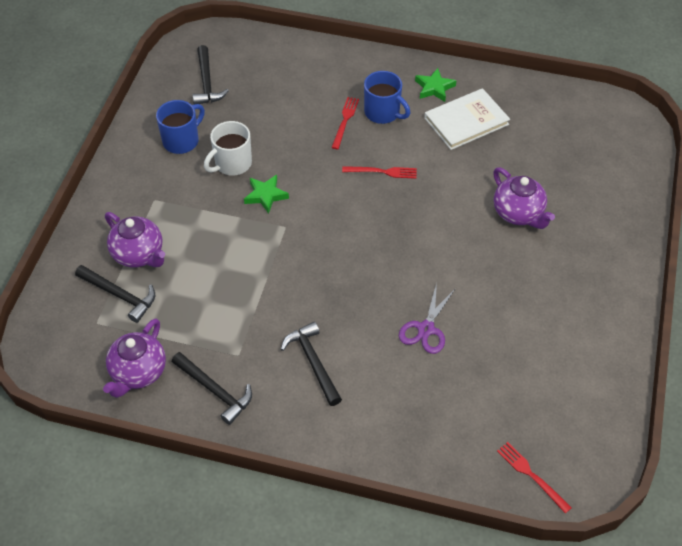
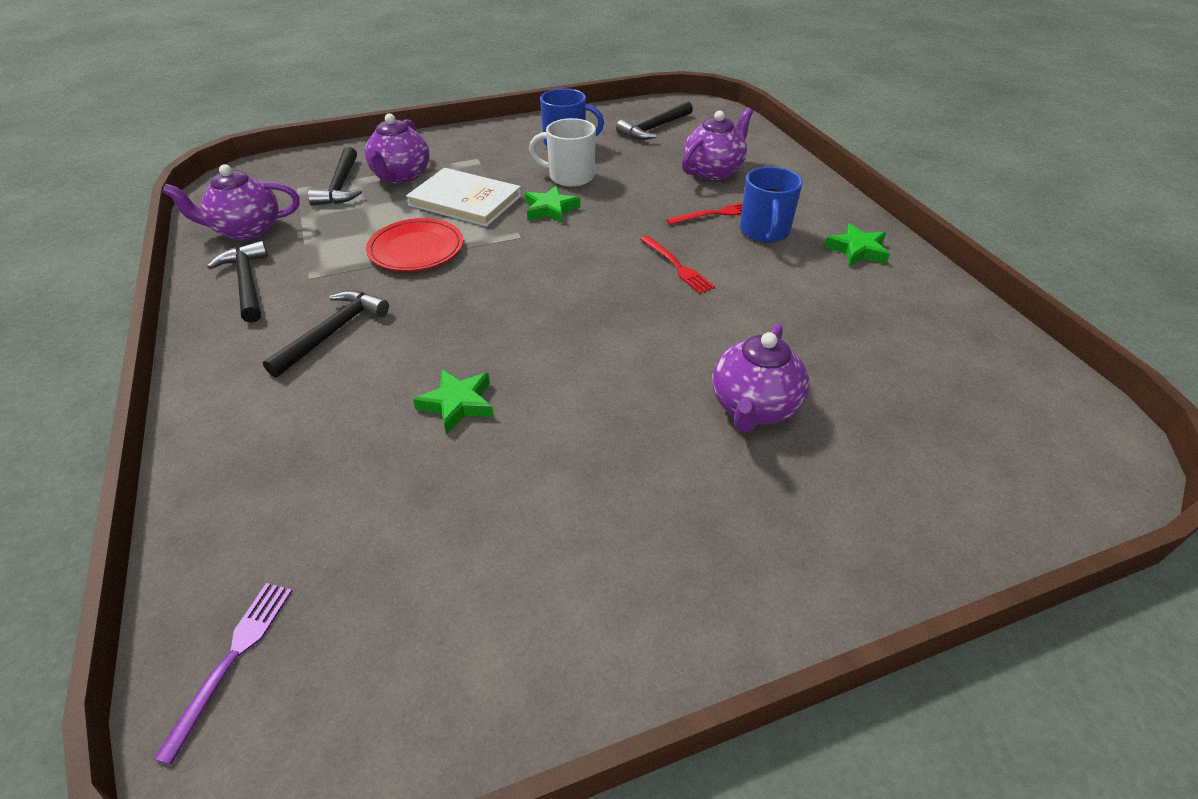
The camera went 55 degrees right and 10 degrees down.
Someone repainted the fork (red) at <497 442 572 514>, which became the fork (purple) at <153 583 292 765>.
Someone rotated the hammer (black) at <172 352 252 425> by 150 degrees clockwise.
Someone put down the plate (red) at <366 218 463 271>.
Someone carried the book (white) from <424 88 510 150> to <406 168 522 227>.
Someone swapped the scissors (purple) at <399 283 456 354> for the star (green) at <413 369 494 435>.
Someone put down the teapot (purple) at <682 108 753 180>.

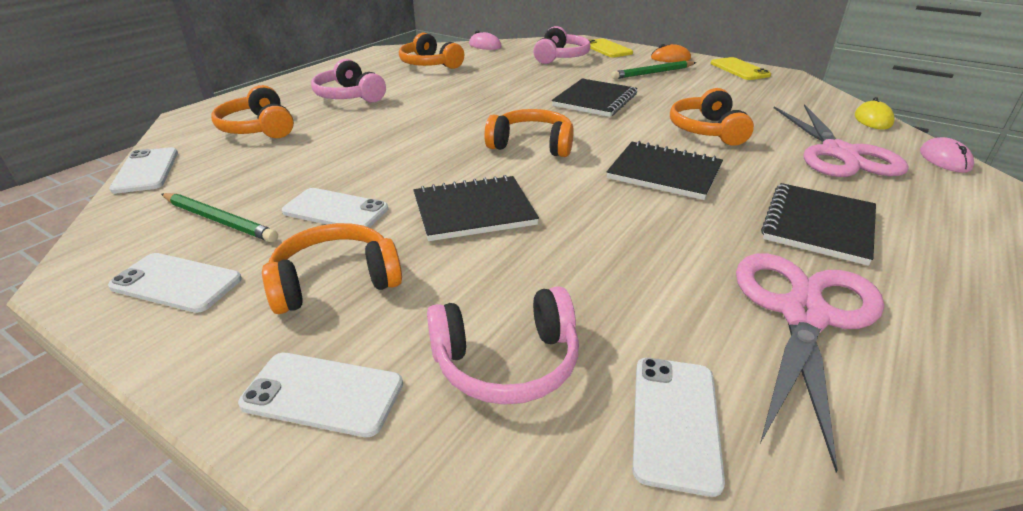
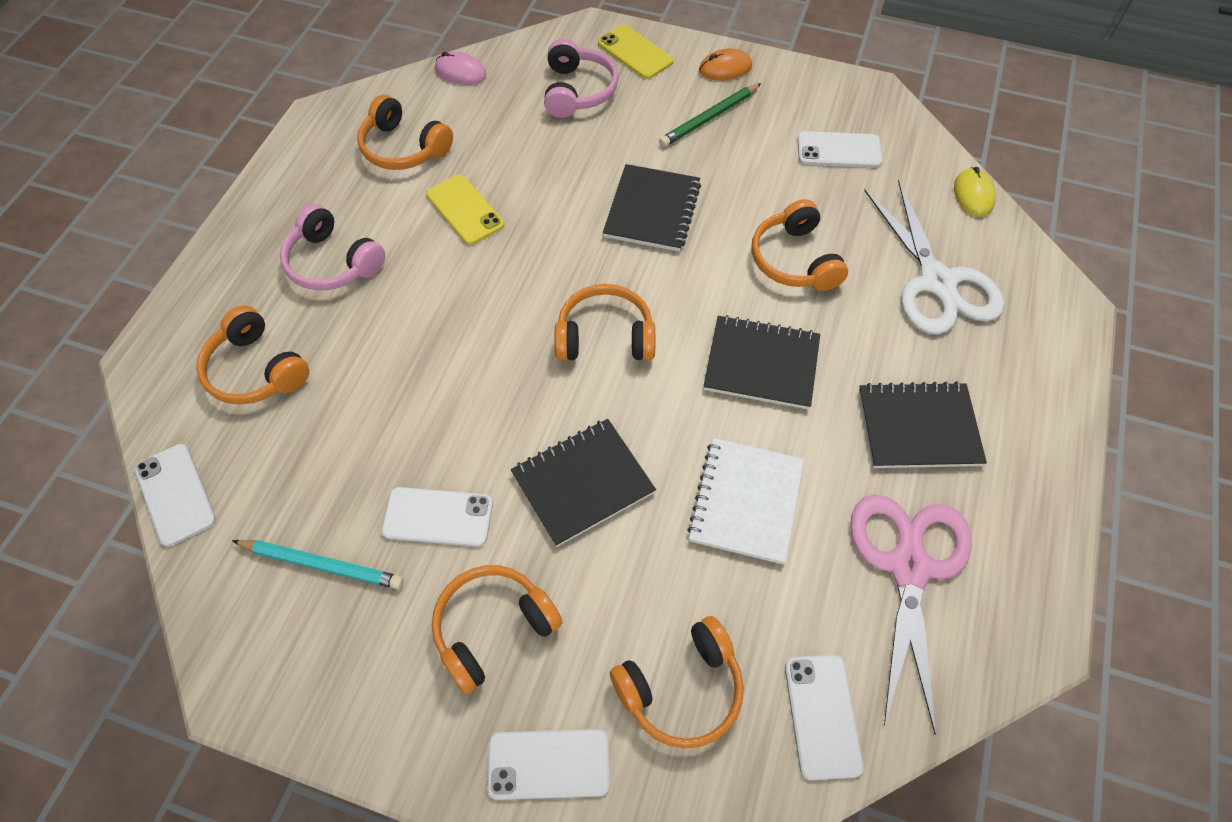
The camera went 15 degrees left and 25 degrees up.
Someone repainted the pencil (green) at <161 193 278 242>, which became the pencil (turquoise) at <232 540 404 589>.
Someone carried the phone (yellow) from <711 57 771 80> to <426 175 504 245>.
Someone repainted the headphones (pink) at <427 286 579 405>, which became the headphones (orange) at <610 616 744 749>.
Someone put down the notebook (white) at <687 438 804 564>.
Someone carried the phone (white) from <108 253 242 313> to <797 131 882 168>.
Someone rotated the notebook (black) at <761 183 876 266> by 75 degrees clockwise.
Someone repainted the scissors (pink) at <774 104 909 177>, which became the scissors (white) at <864 180 1004 335>.
Someone took away the mouse (pink) at <920 137 974 173>.

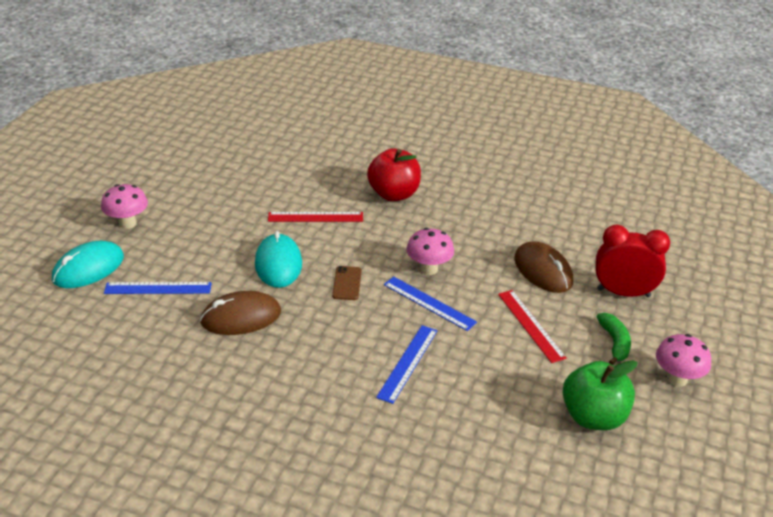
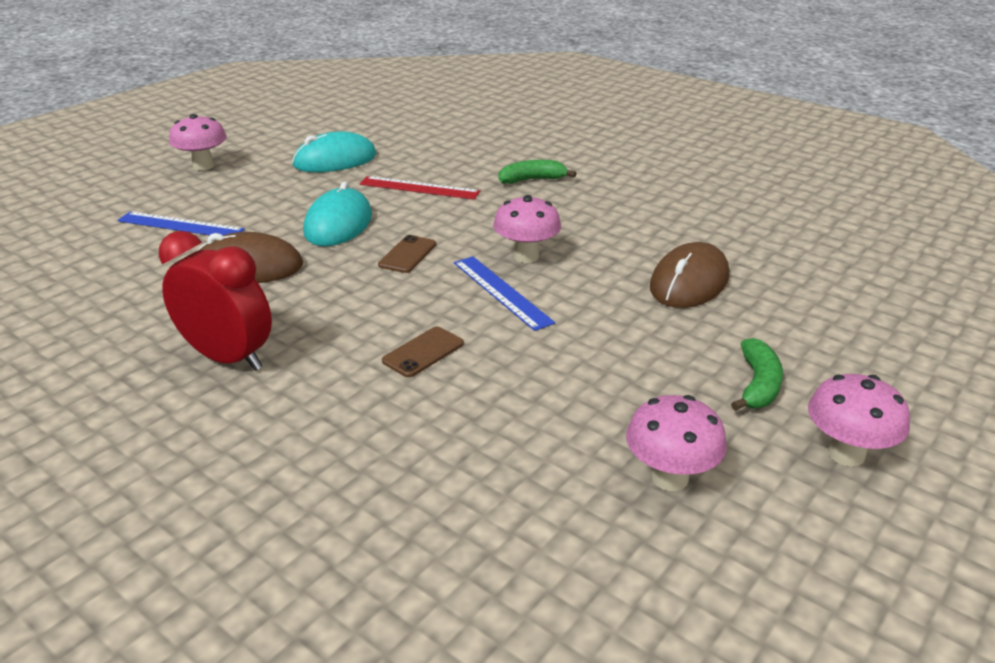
The camera went 20 degrees right and 5 degrees down.
Someone carried the clock (red) from <595 225 670 297> to <159 231 272 371>.
Someone carried the mouse (turquoise) from <52 241 124 288> to <292 131 377 172>.
Someone swapped the ruler (blue) at <376 325 437 404> for the phone (brown) at <382 327 464 377>.
Someone swapped the apple (red) at <367 149 421 201> for the banana (green) at <499 160 577 184>.
Someone swapped the apple (green) at <563 360 638 430> for the mushroom (pink) at <626 395 727 491>.
Someone rotated the mouse (brown) at <514 241 573 293> by 45 degrees clockwise.
Someone took away the ruler (red) at <498 290 567 363>.

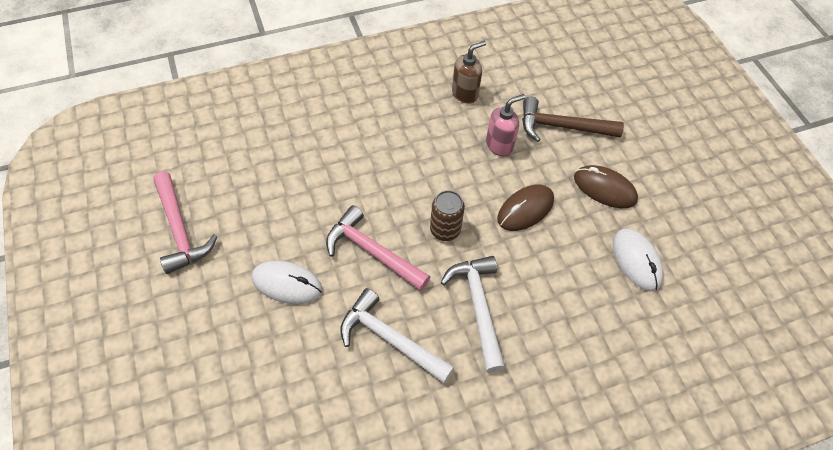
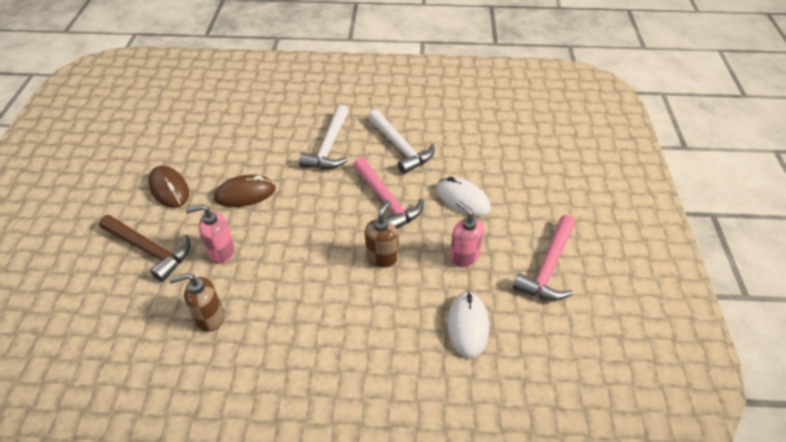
The camera went 155 degrees left and 10 degrees down.
Someone put down the soap dispenser (brown) at <365 200 398 268>.
Someone carried the mouse (white) from <613 228 664 291> to <448 291 489 358>.
Someone put down the soap dispenser (pink) at <450 201 484 267>.
Someone rotated the hammer (pink) at <153 172 218 274> by 150 degrees counterclockwise.
Someone took away the can (brown) at <430 190 465 241>.

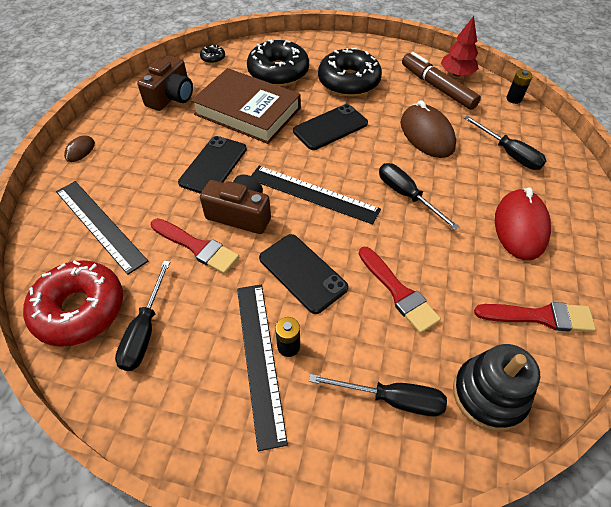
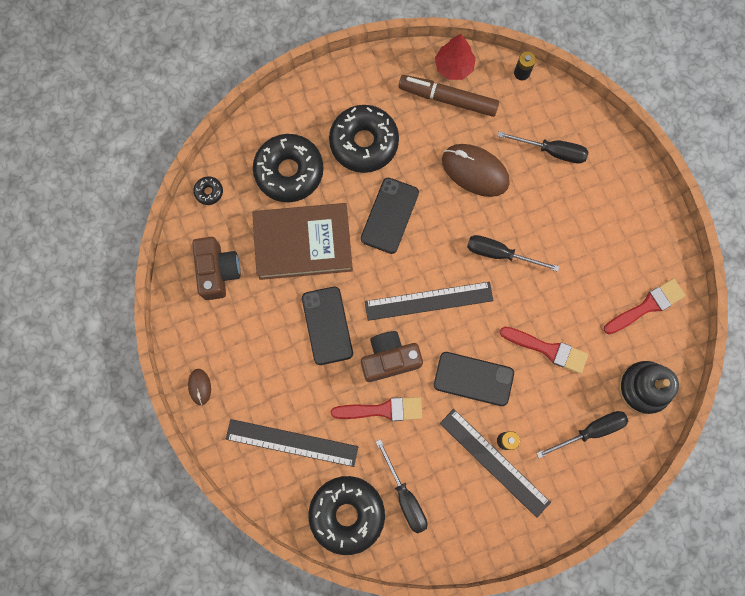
The camera went 35 degrees left and 25 degrees up.
Someone repainted the donut (red) at <23 260 123 347>, which became the donut (black) at <309 476 385 555>.
Someone took away the mouse (red) at <495 187 551 260>.

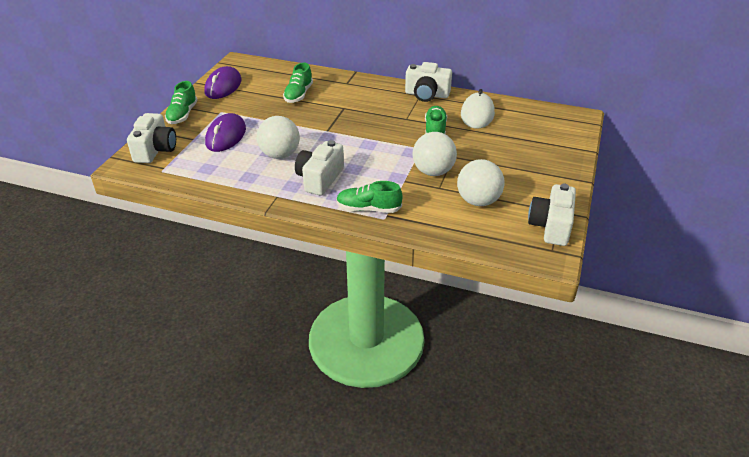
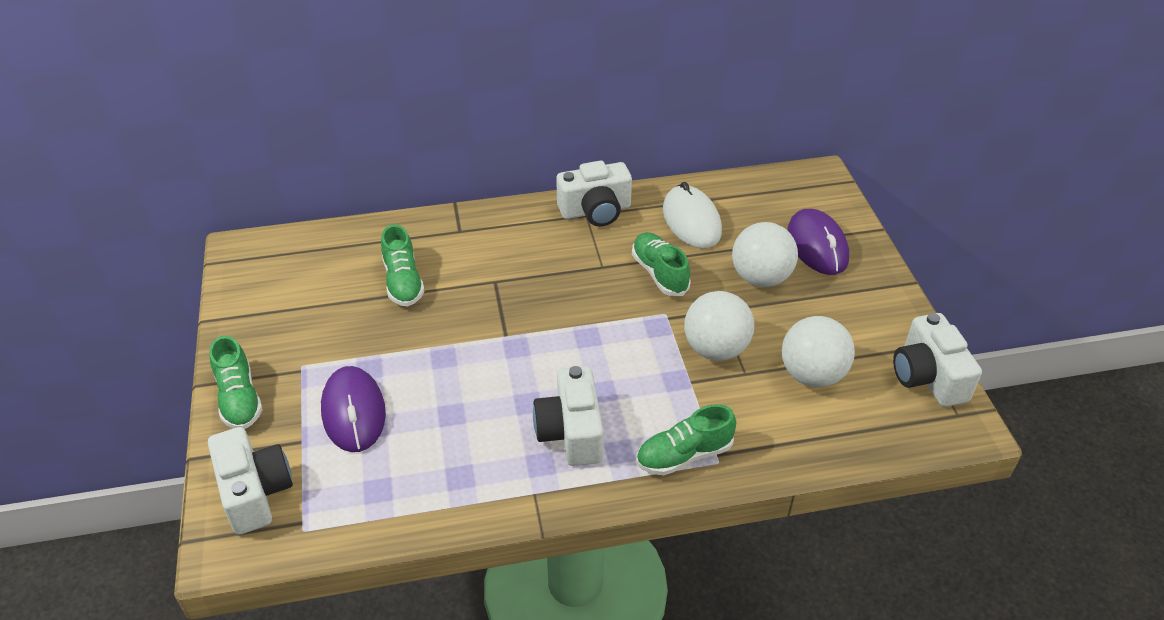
The camera went 30 degrees left and 5 degrees up.
Someone carried the ball (white) from <257 116 300 159> to <732 222 798 287>.
Someone carried the mouse (purple) from <204 66 241 99> to <787 209 849 275>.

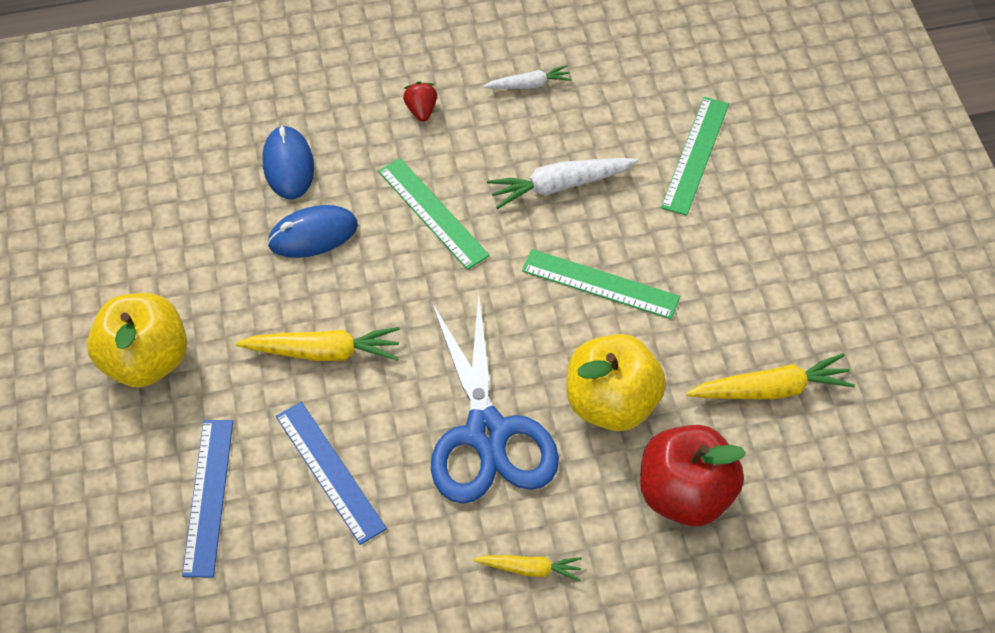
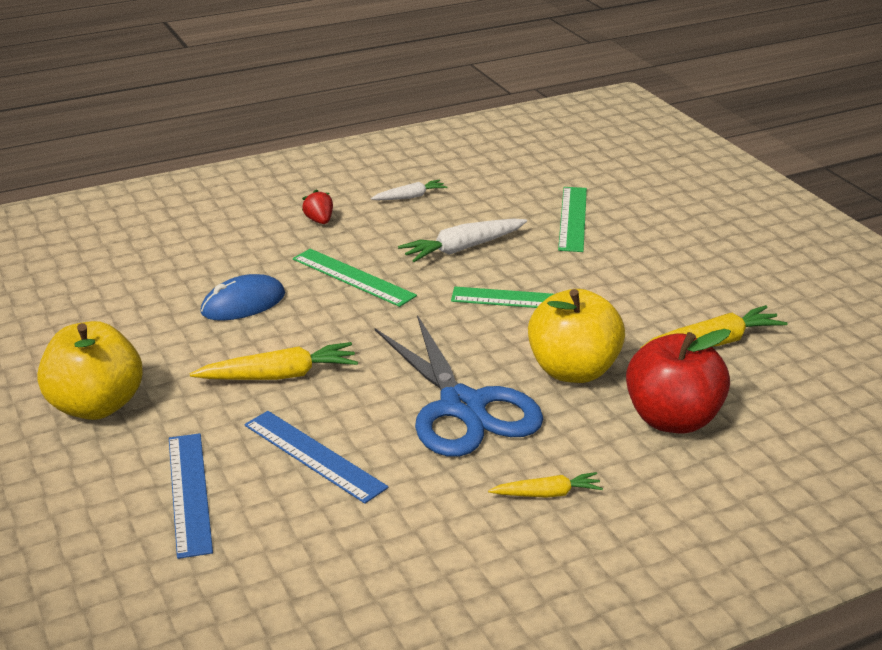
The camera went 15 degrees left and 25 degrees down.
Someone took away the mouse (blue) at <262 125 314 199>.

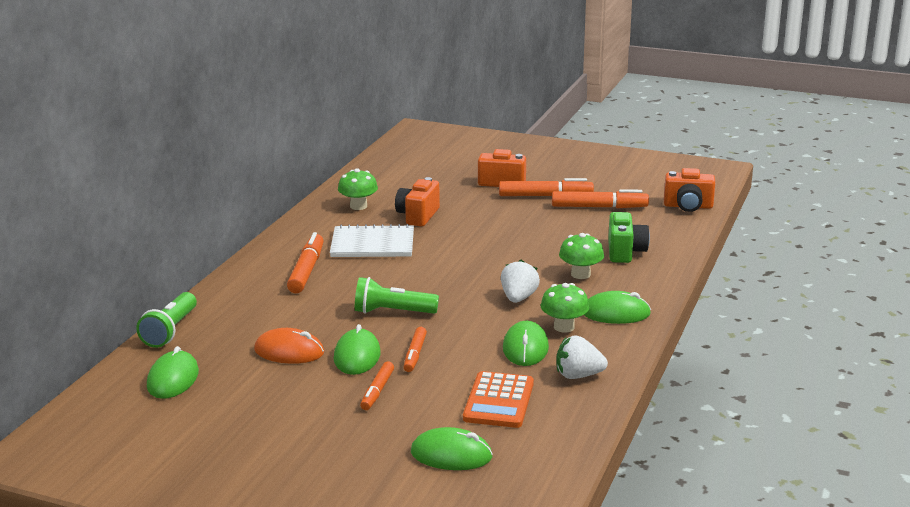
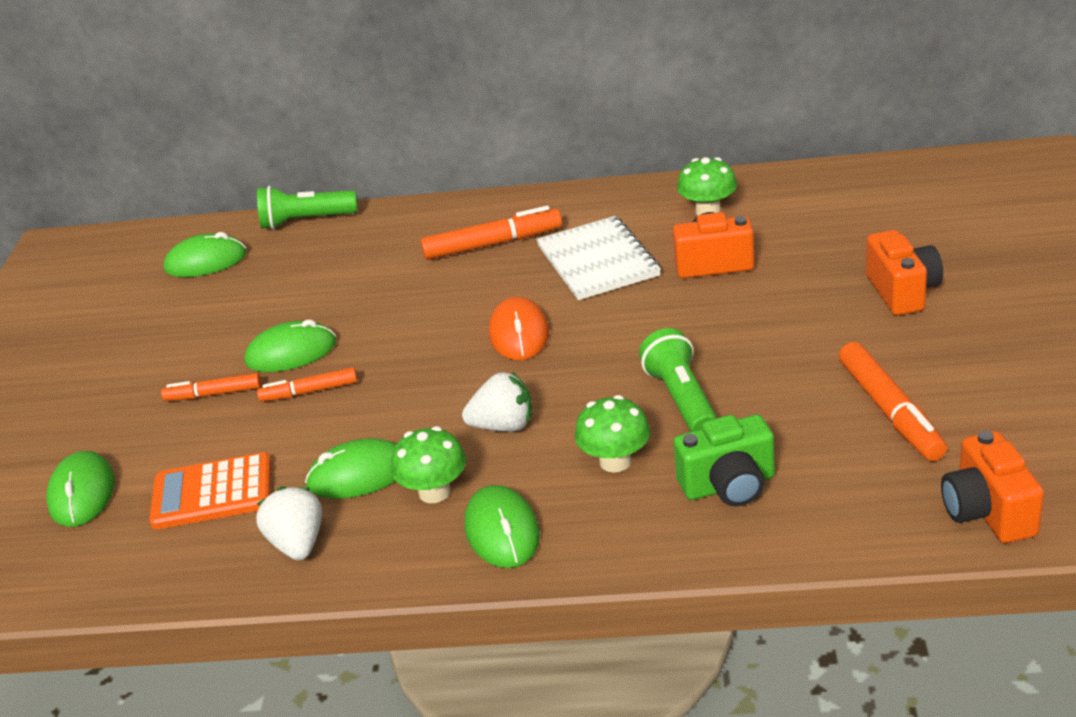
The camera went 75 degrees right and 10 degrees up.
Someone carried the mouse (orange) from <254 328 324 364> to <489 296 549 360>.
Someone carried the flashlight (green) from <355 277 439 314> to <639 328 717 432>.
Someone took away the marker (orange) at <499 178 594 196>.

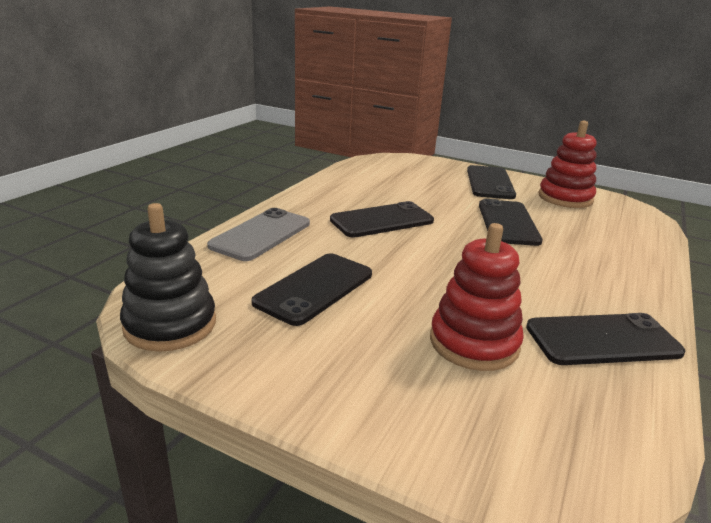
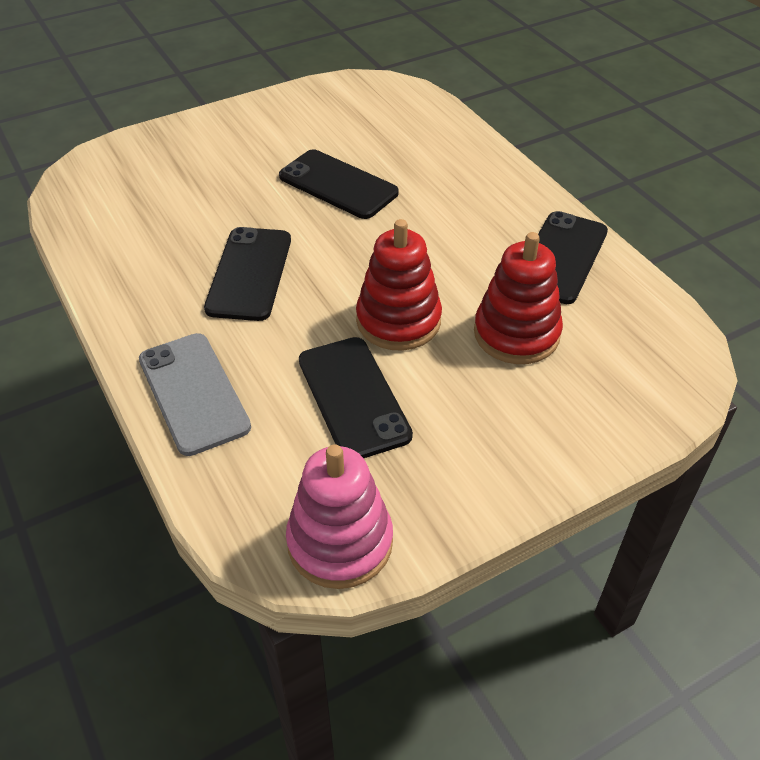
The camera went 55 degrees left and 20 degrees up.
Someone repainted the stacking toy (black) at <120 203 216 352>, which became the stacking toy (pink) at <286 444 393 589>.
Someone carried the stacking toy (red) from <538 121 597 208> to <356 219 442 351>.
Someone took away the phone (black) at <467 165 516 199>.

